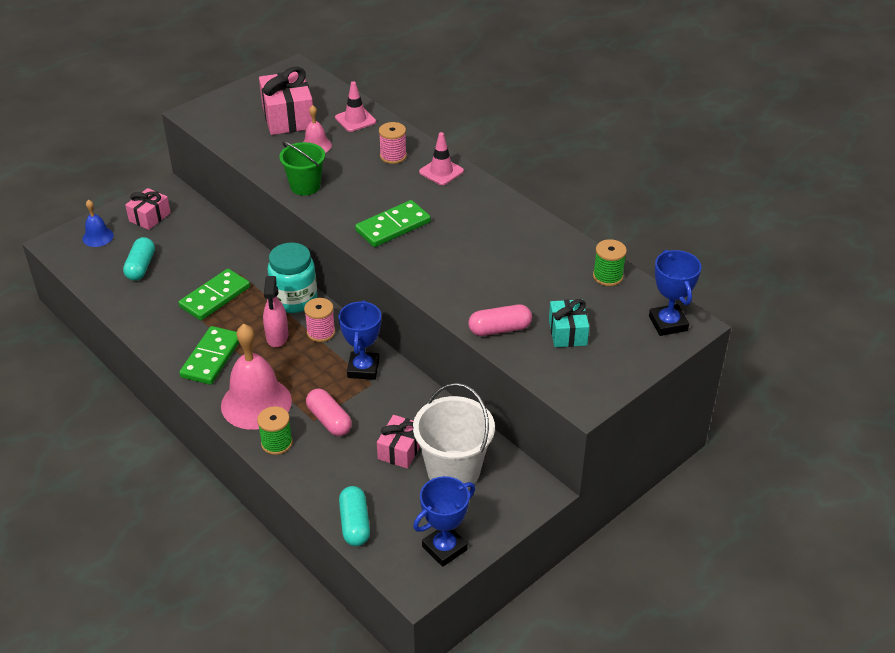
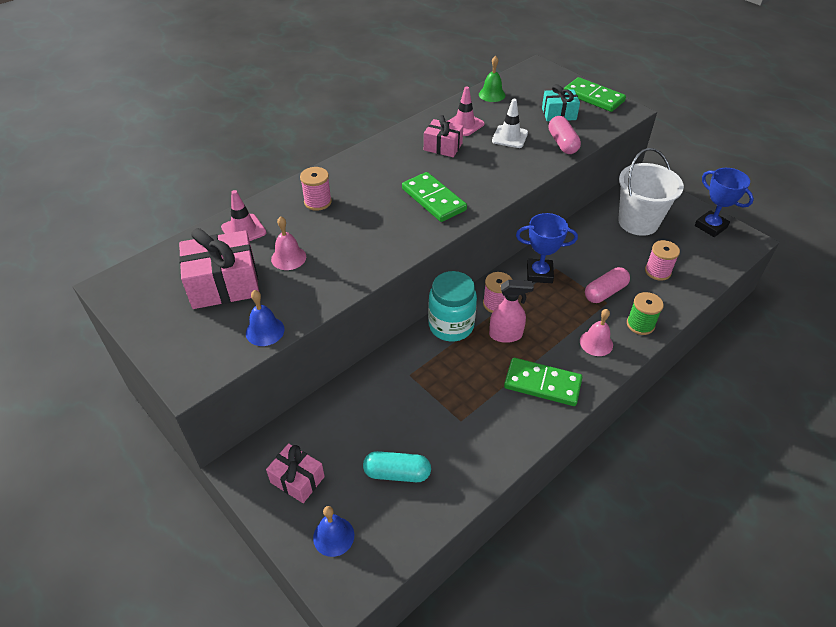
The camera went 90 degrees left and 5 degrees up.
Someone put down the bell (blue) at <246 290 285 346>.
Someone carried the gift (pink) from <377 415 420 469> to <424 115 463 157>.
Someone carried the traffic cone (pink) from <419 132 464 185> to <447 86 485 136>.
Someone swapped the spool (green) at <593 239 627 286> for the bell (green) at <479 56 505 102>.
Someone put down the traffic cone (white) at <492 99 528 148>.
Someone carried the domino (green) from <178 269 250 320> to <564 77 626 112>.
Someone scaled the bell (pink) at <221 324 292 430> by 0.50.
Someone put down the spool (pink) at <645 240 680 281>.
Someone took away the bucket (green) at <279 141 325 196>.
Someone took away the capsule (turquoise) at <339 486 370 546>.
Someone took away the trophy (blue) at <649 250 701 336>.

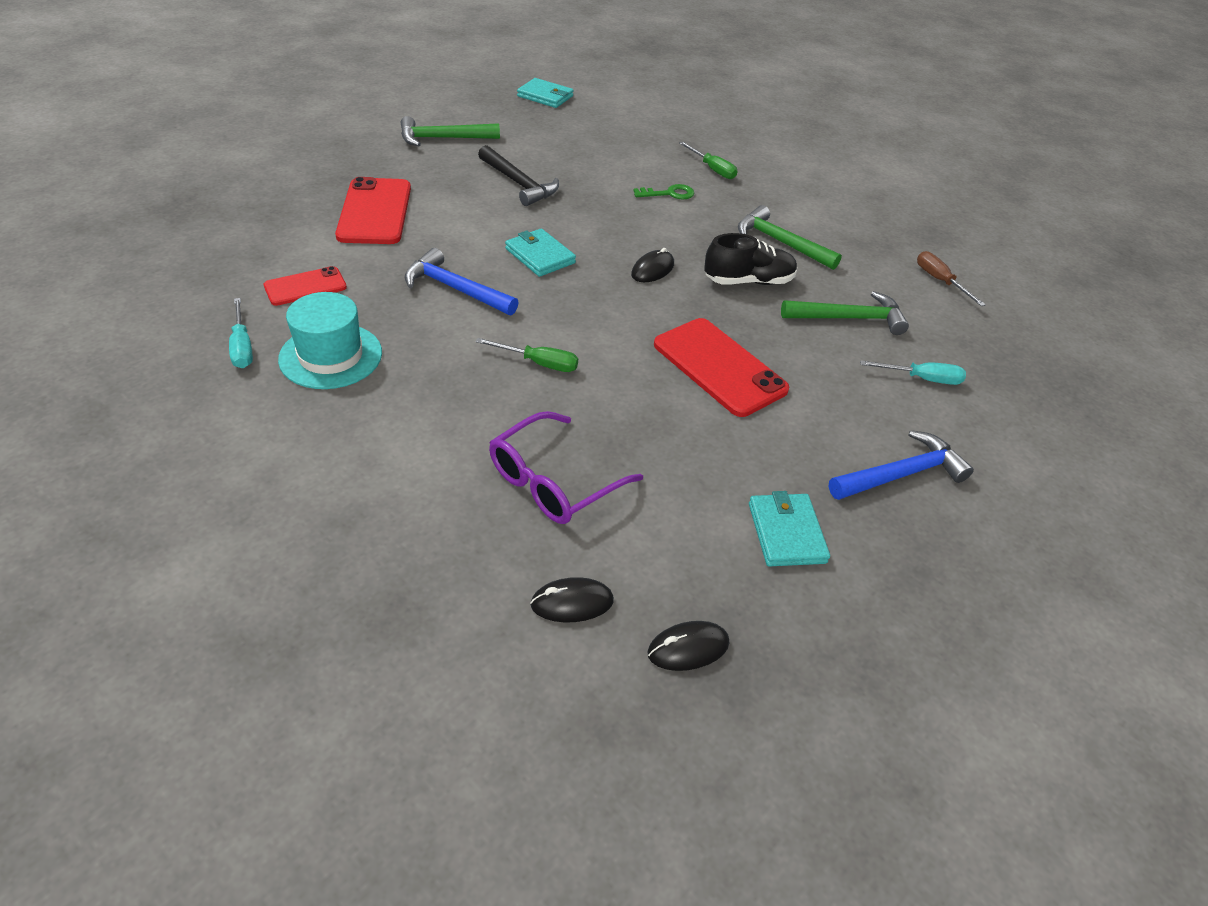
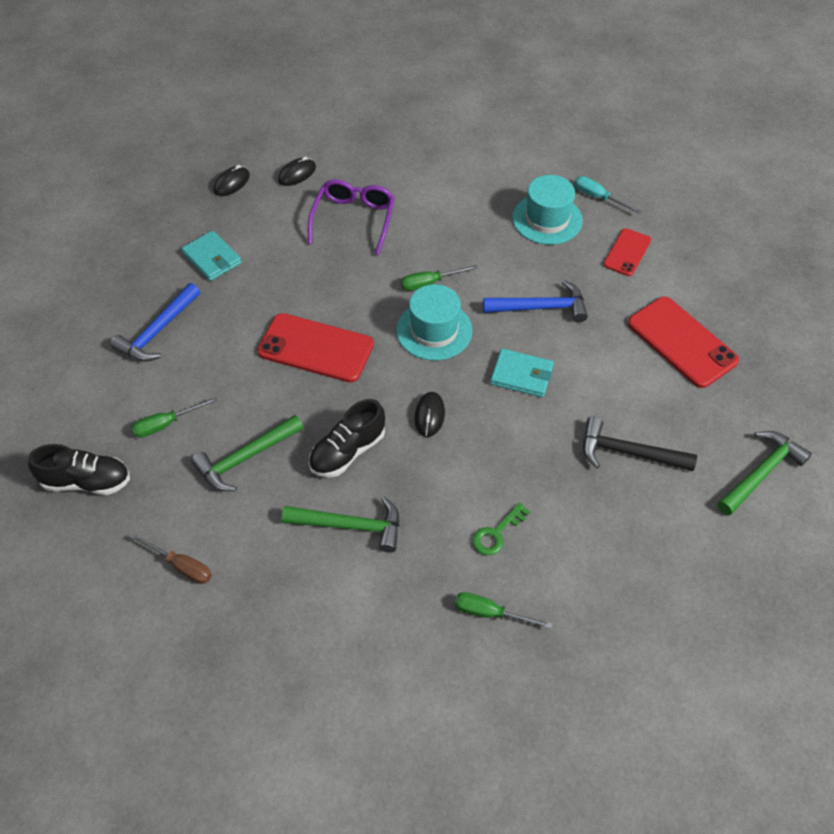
The camera went 150 degrees right and 10 degrees up.
Someone put down the shoe (black) at <28 444 130 495>.
Someone repainted the screwdriver (turquoise) at <860 360 966 385>, which became the screwdriver (green) at <131 397 217 438>.
Someone put down the hat (turquoise) at <396 284 472 361>.
Someone took away the wallet (turquoise) at <517 78 574 108>.

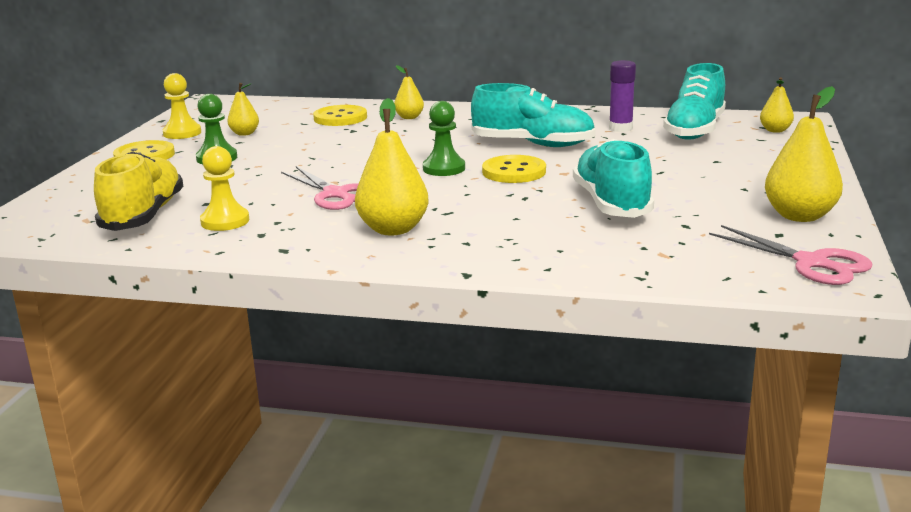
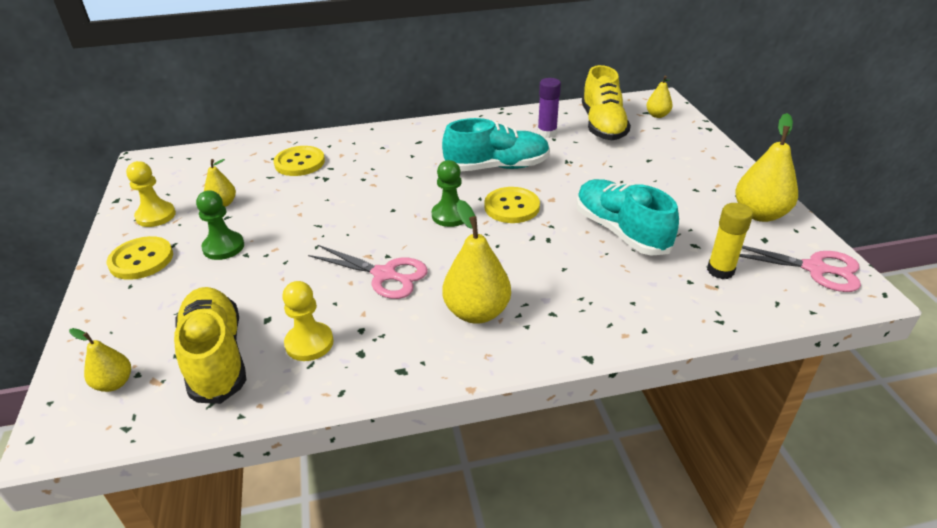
The camera went 25 degrees left and 15 degrees up.
Someone carried the pear (yellow) from <394 65 424 119> to <69 328 131 392>.
Someone repainted the shoe (turquoise) at <663 63 726 140>, which became the shoe (yellow) at <582 65 631 140>.
Someone put down the glue stick (yellow) at <707 203 753 279>.

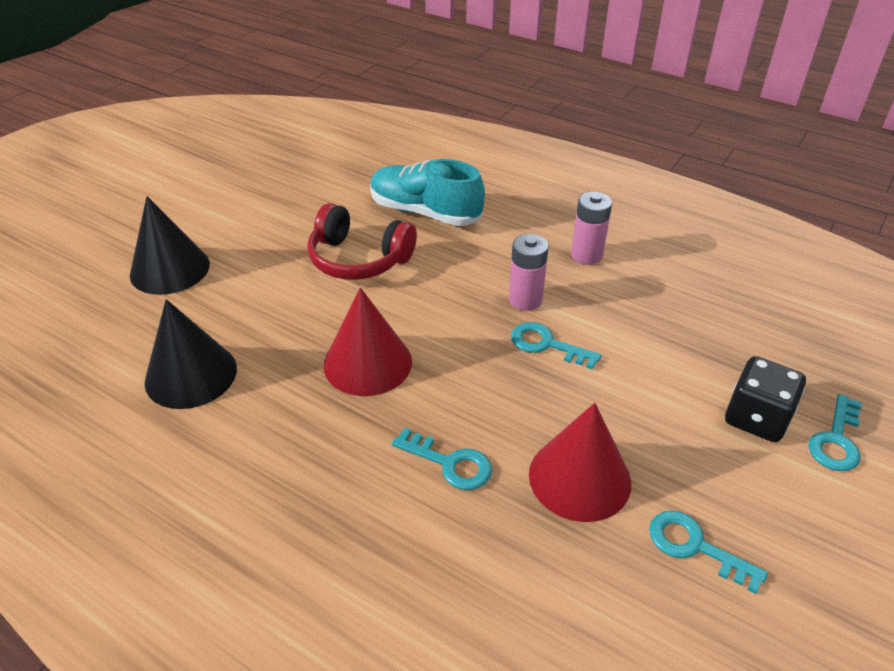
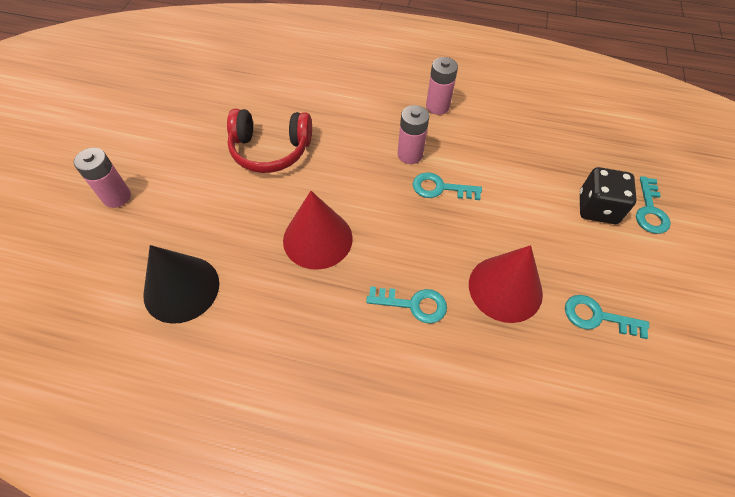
The camera went 20 degrees left and 15 degrees up.
Someone swapped the cone (black) at <130 196 210 295> for the battery (pink) at <74 148 131 208>.
Someone took away the shoe (turquoise) at <370 159 485 226>.

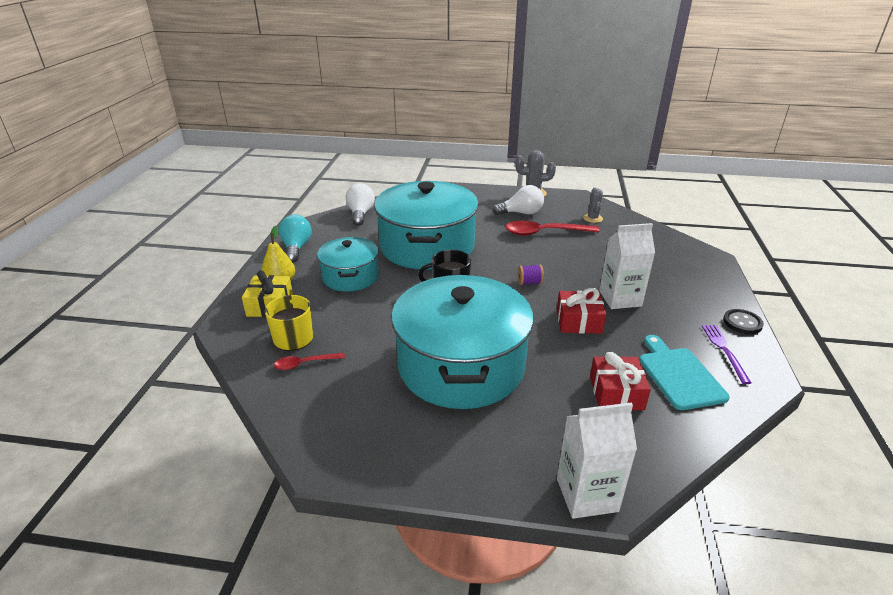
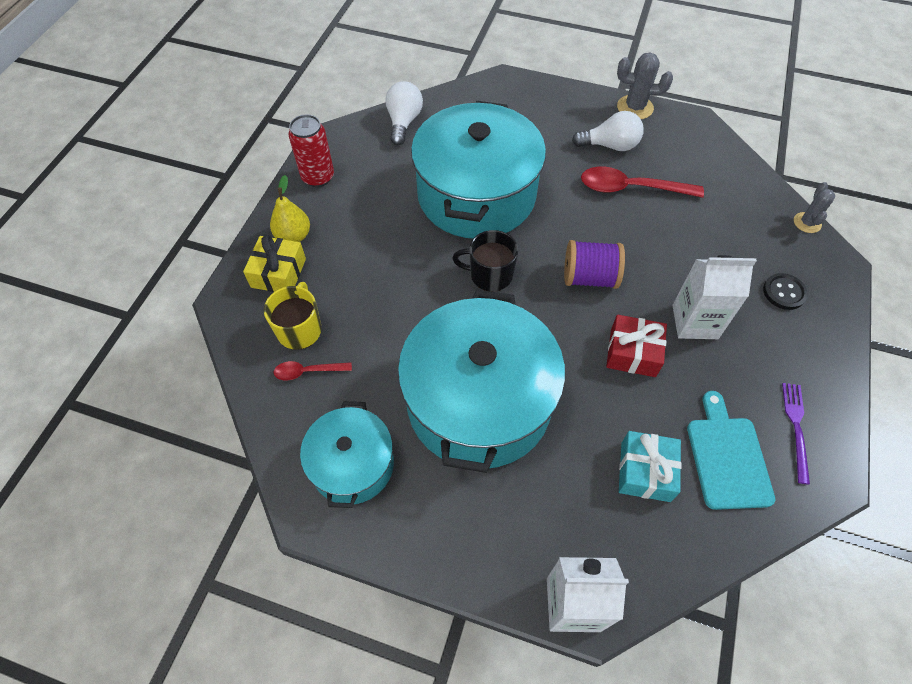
The camera went 10 degrees right and 25 degrees up.
Someone swapped the light bulb (turquoise) at <278 215 311 263> for the can (red) at <289 114 334 187>.
Someone carried the pot (turquoise) from <317 237 379 292> to <300 401 394 508>.
Someone scaled the spool (purple) at <518 265 544 285> by 1.87.
Someone repainted the gift (red) at <590 352 651 410>, which became the gift (turquoise) at <619 431 682 502>.
Someone carried the button (black) from <723 309 764 334> to <763 273 808 310>.
Someone carried the cactus (grey) from <583 187 603 223> to <794 182 835 233>.

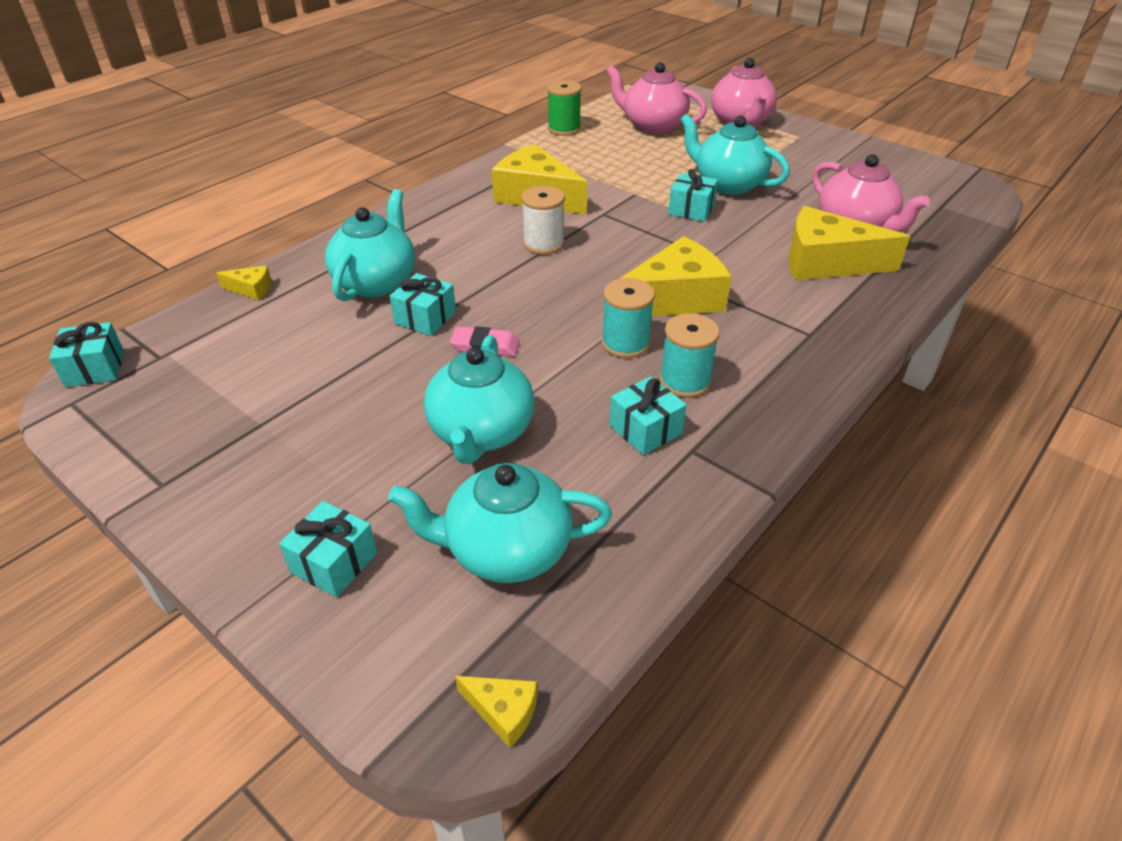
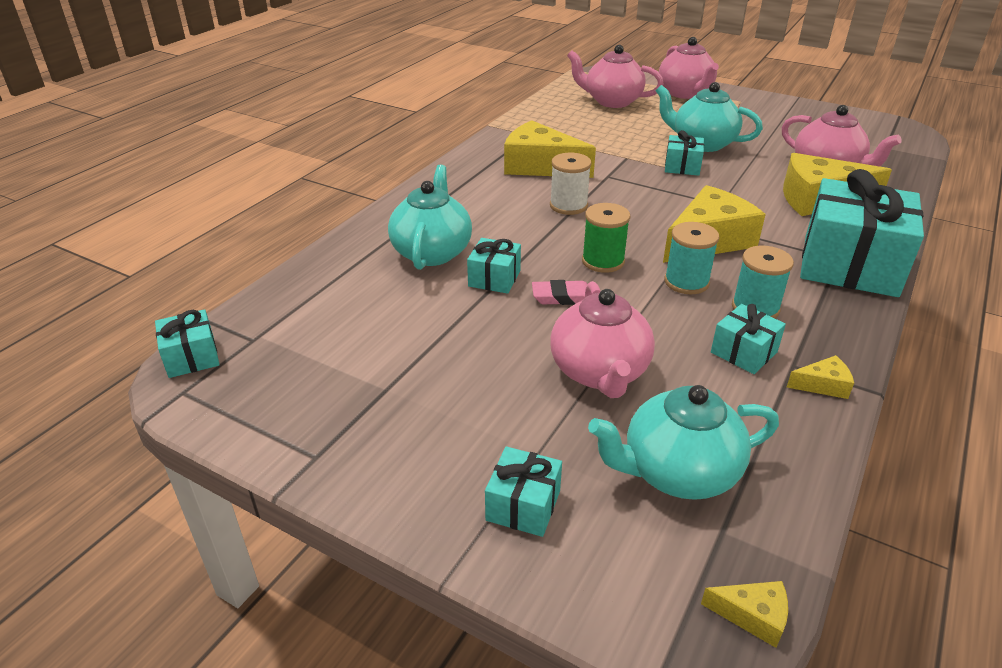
The camera went 10 degrees left and 5 degrees down.
Someone repainted the teapot (turquoise) at <424 335 534 464>, which became the teapot (pink) at <550 281 655 398>.
Someone carried the spool (green) from <547 80 582 136> to <582 203 630 273>.
Someone carried the cheese (yellow) from <216 265 272 300> to <787 355 854 399>.
Someone put down the gift (turquoise) at <800 169 924 297>.

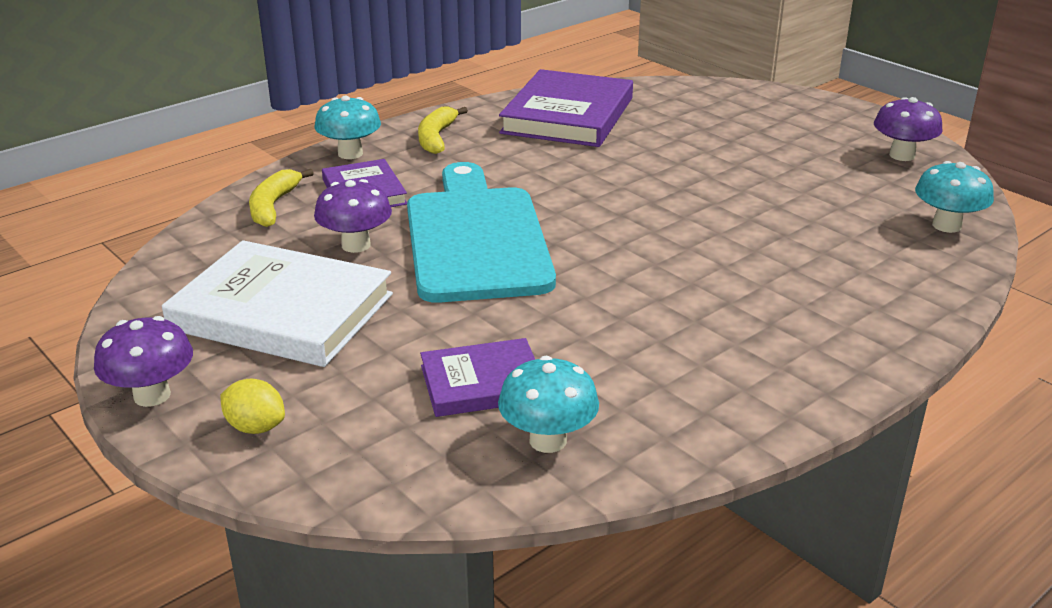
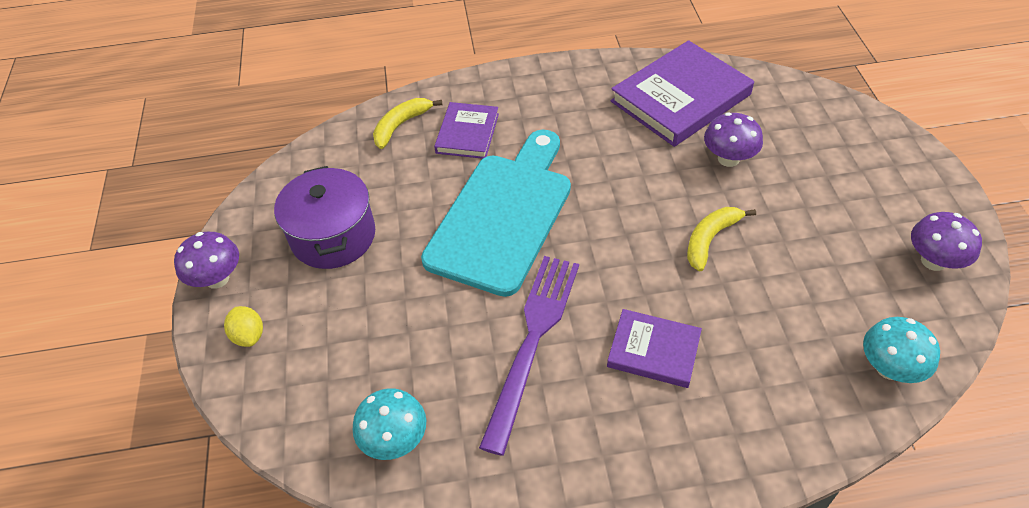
The camera went 35 degrees right and 20 degrees up.
Someone swapped the book (white) at <162 240 393 367> for the pot (purple) at <274 166 375 269>.
Someone put down the fork (purple) at <479 256 579 456>.
Someone carried the book (purple) from <420 338 535 417> to <607 309 702 388>.
Someone carried the banana (yellow) from <418 107 468 154> to <687 207 756 271>.
Someone carried the mushroom (purple) from <314 179 392 253> to <704 112 763 167>.
Someone took away the mushroom (turquoise) at <315 95 381 159>.

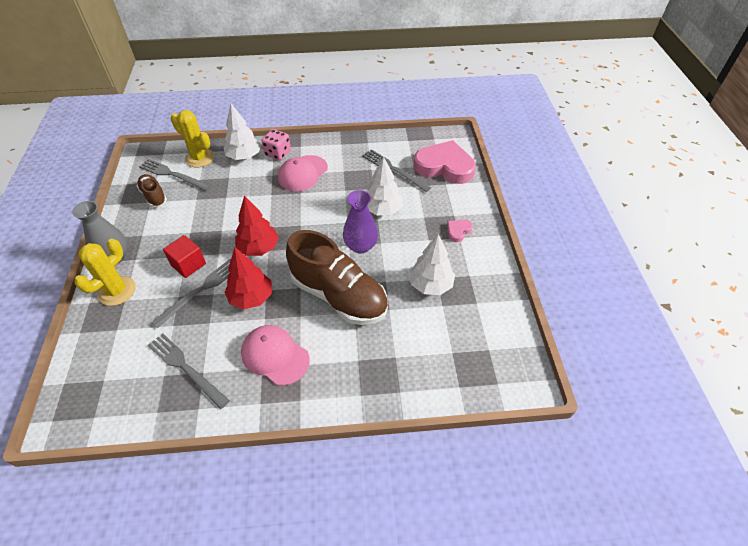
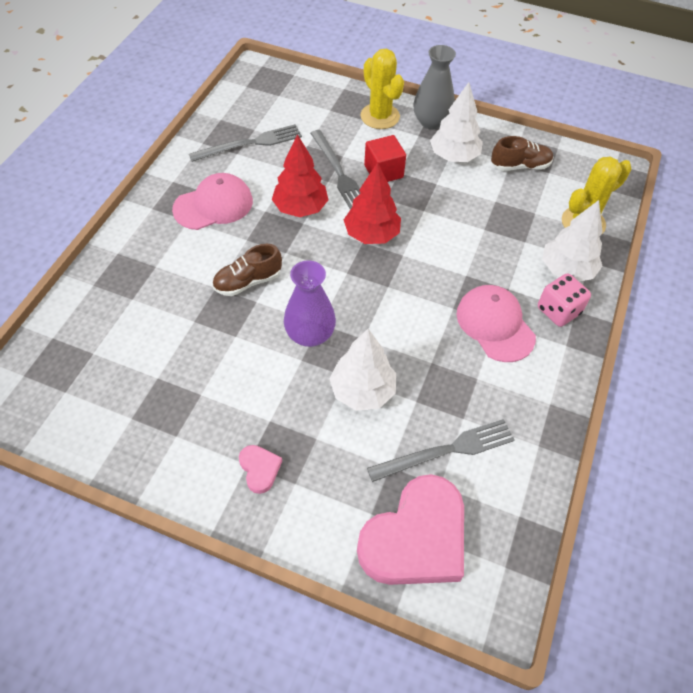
The camera went 115 degrees right and 5 degrees up.
Someone scaled the shoe (brown) at <286 230 388 325> by 0.48.
Someone carried the tree (white) from <409 234 455 295> to <430 82 483 162>.
Someone took away the fork (grey) at <139 159 211 191>.

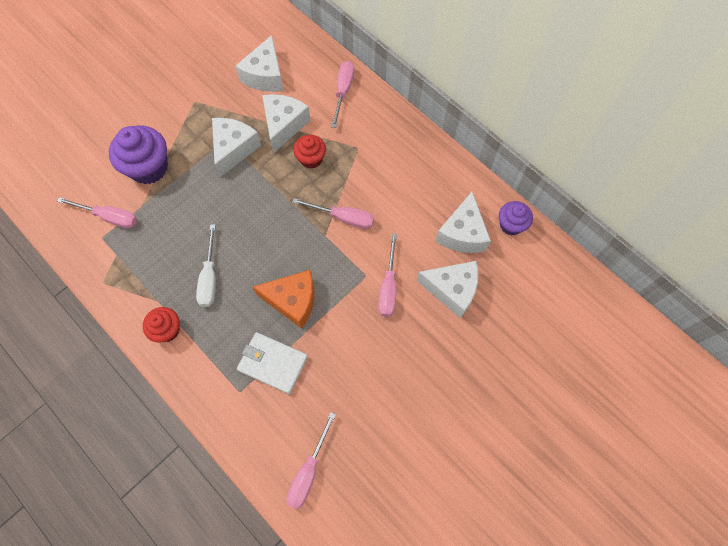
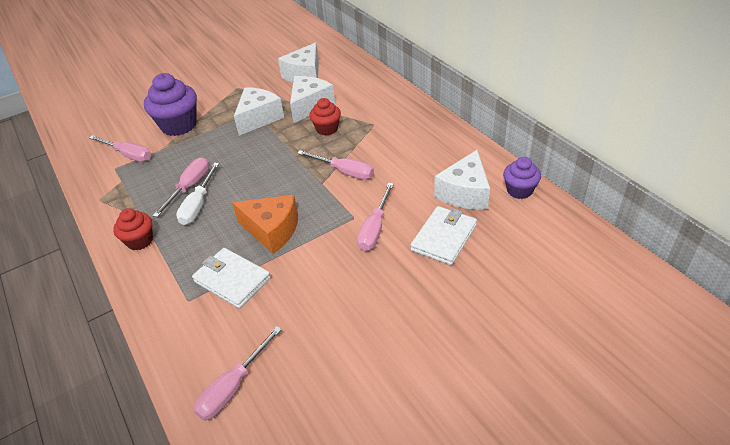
The camera went 15 degrees right and 25 degrees down.
Someone carried the screwdriver (pink) from <331 61 354 128> to <153 158 209 217>.
Someone swapped the cheese (white) at <417 261 478 318> for the wallet (white) at <411 206 477 265>.

